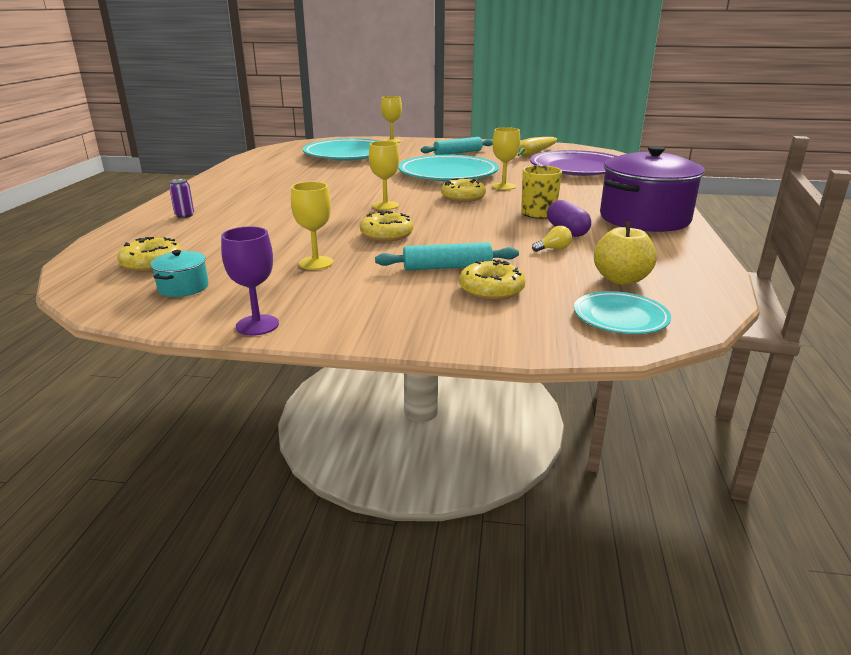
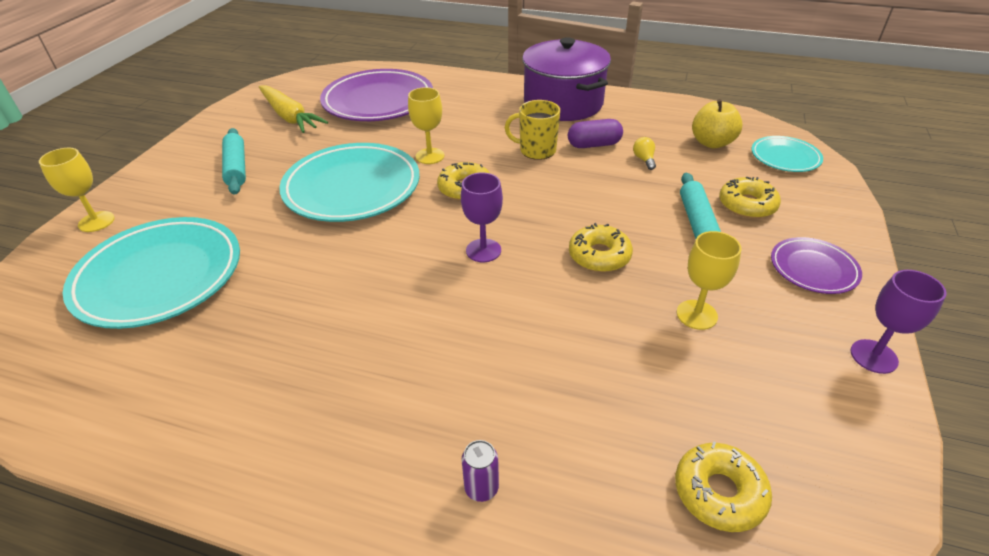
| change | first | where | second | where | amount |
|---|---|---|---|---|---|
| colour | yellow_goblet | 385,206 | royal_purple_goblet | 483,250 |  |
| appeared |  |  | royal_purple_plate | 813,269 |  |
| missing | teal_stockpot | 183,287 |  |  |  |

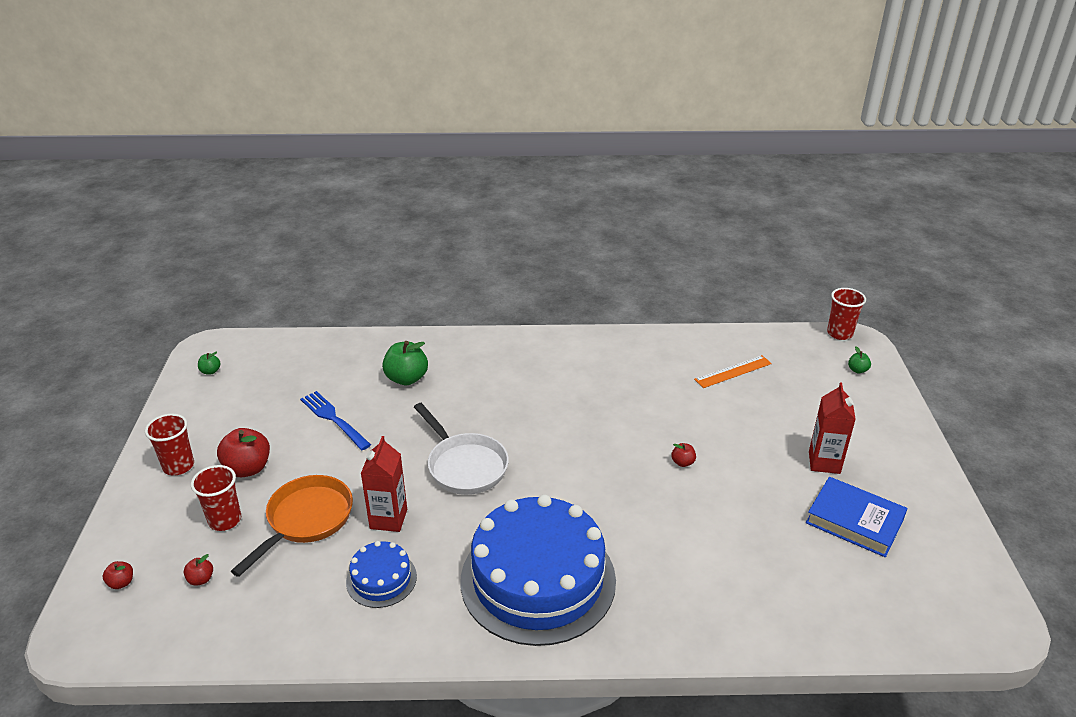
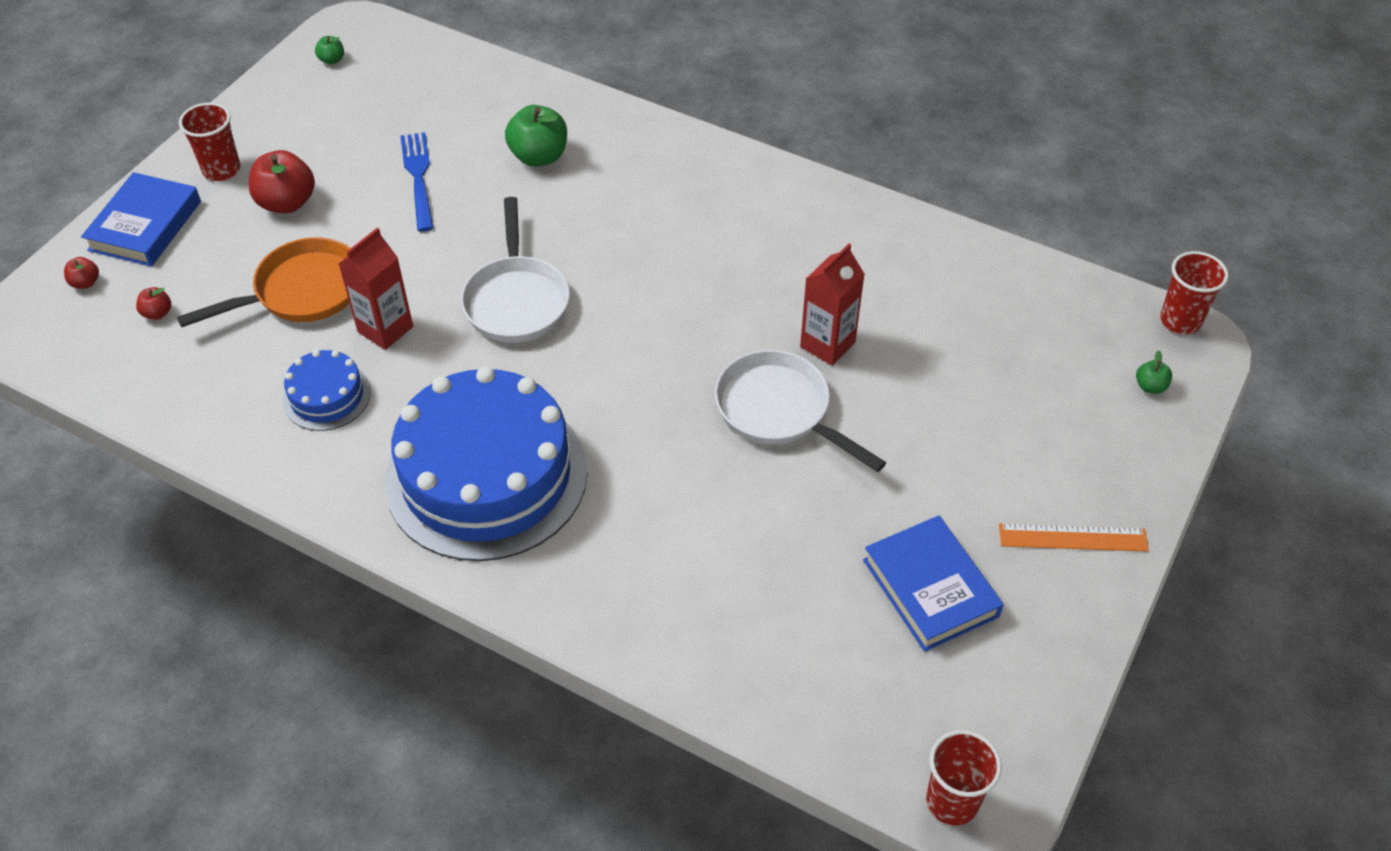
| change | first | where | second | where | amount |
|---|---|---|---|---|---|
| appeared |  |  | royal_blue_hardcover | 145,226 |  |
| exchanged | crimson_toy_apple | 682,462 | pure_white_frying_pan | 779,411 |  |
| relocated | crimson_milk_carton | 824,462 |  | 827,345 |  |
| relocated | crimson_tumbler | 225,520 |  | 952,801 |  |
| relocated | bright_orange_straightedge | 733,371 |  | 1073,537 |  |

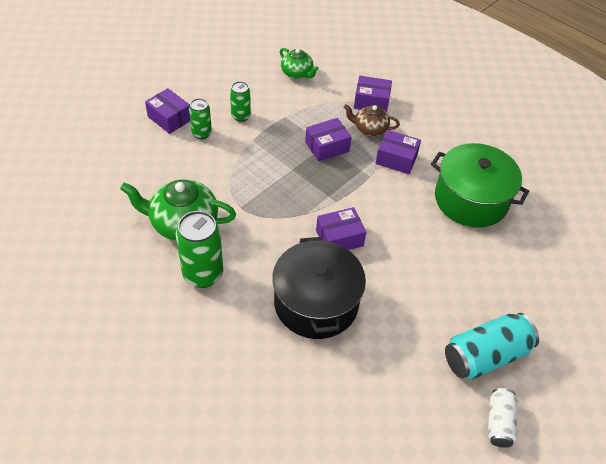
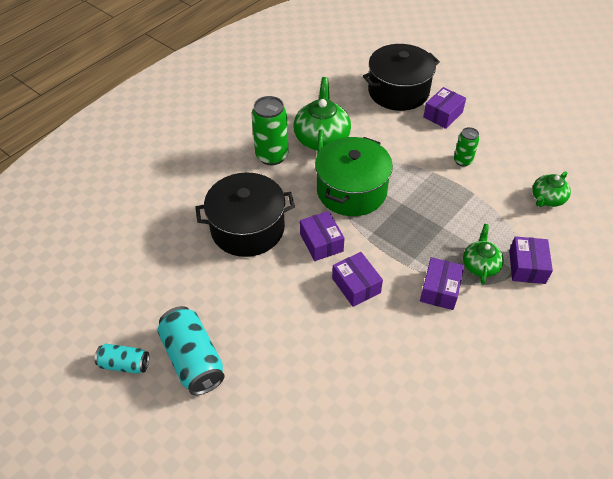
| change | first | where | second | where | amount |
|---|---|---|---|---|---|
| colour | pure_white_tin | 499,422 | teal_tin | 125,364 |  |
| relocated | emerald_stockpot | 471,199 |  | 351,190 |  |
| relocated | royal_purple_box | 327,147 |  | 356,285 |  |
| appeared |  |  | jet-black_stockpot | 398,91 |  |
| colour | dark_brown_china_teapot | 370,129 | emerald_china_teapot | 480,265 |  |
| missing | emerald_tin | 201,133 |  |  |  |

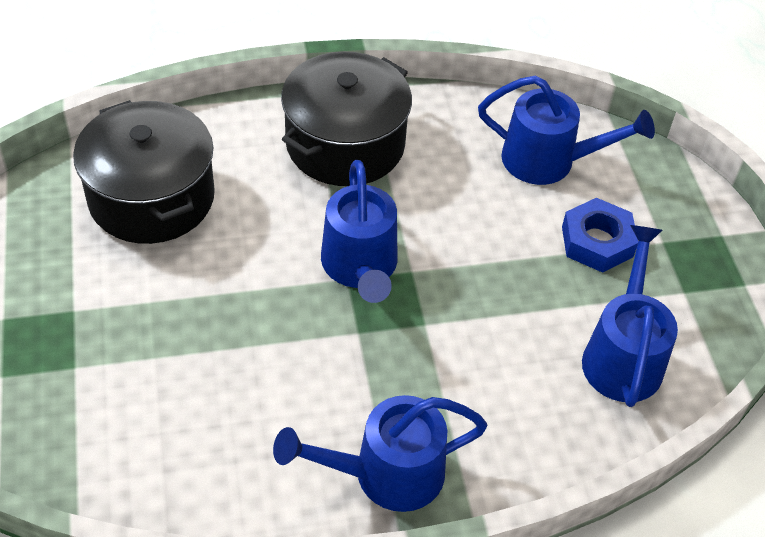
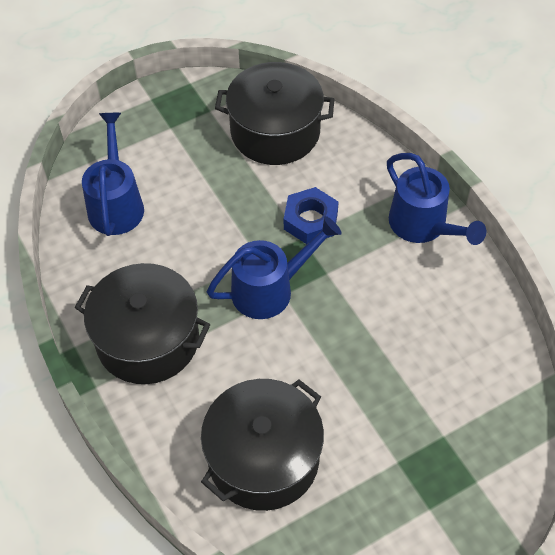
| change | first | where | second | where | amount |
|---|---|---|---|---|---|
| exchanged | royal_blue_watering_pot | 622,354 | jet-black_stockpot | 275,132 |  |
| relocated | royal_blue_nut | 597,241 |  | 310,220 |  |

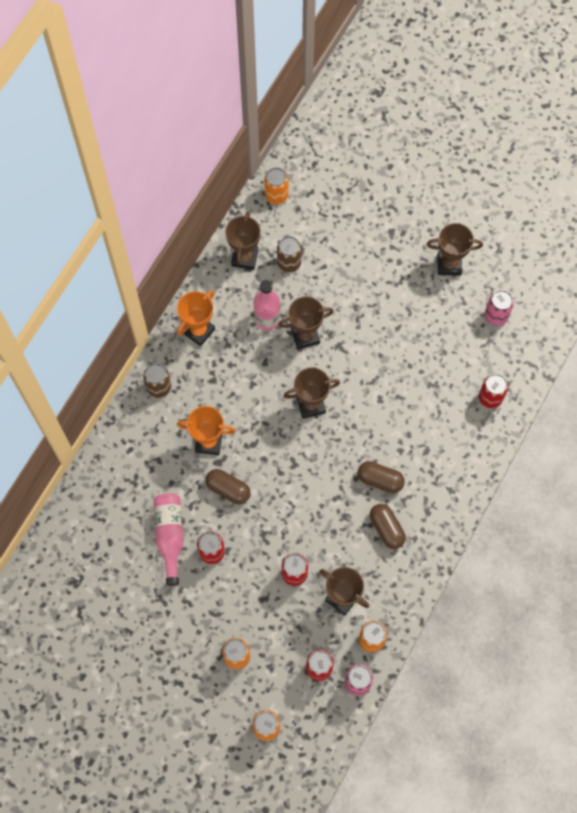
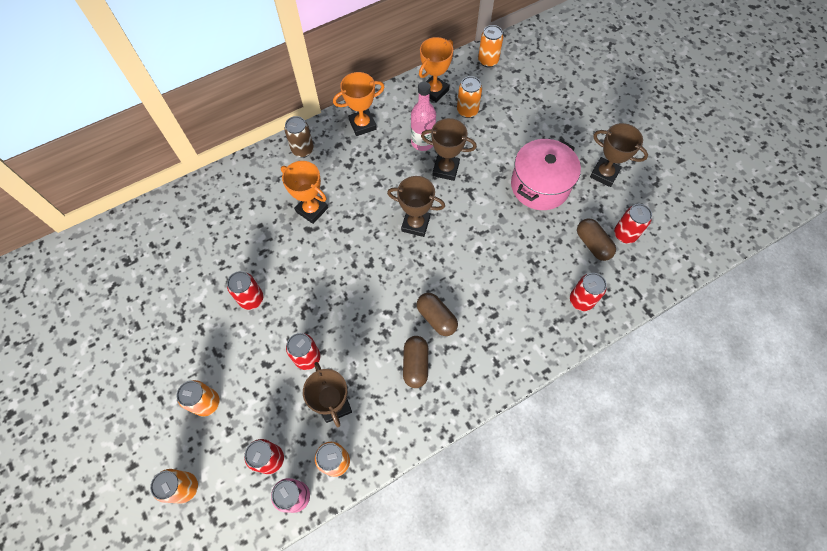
| change | first | where | second | where | amount |
|---|---|---|---|---|---|
| colour | dark_brown_trophy | 244,257 | bright_orange_trophy | 434,91 |  |
| colour | dark_brown_tin | 289,263 | bright_orange_tin | 467,111 |  |
| appeared |  |  | rose-pink_stockpot | 540,185 |  |
| relocated | dark_brown_pill | 228,489 |  | 592,244 |  |
| colour | rose-pink_tin | 496,316 | crimson_tin | 625,234 |  |
| missing | rose-pink_drink_bottle | 170,536 |  |  |  |

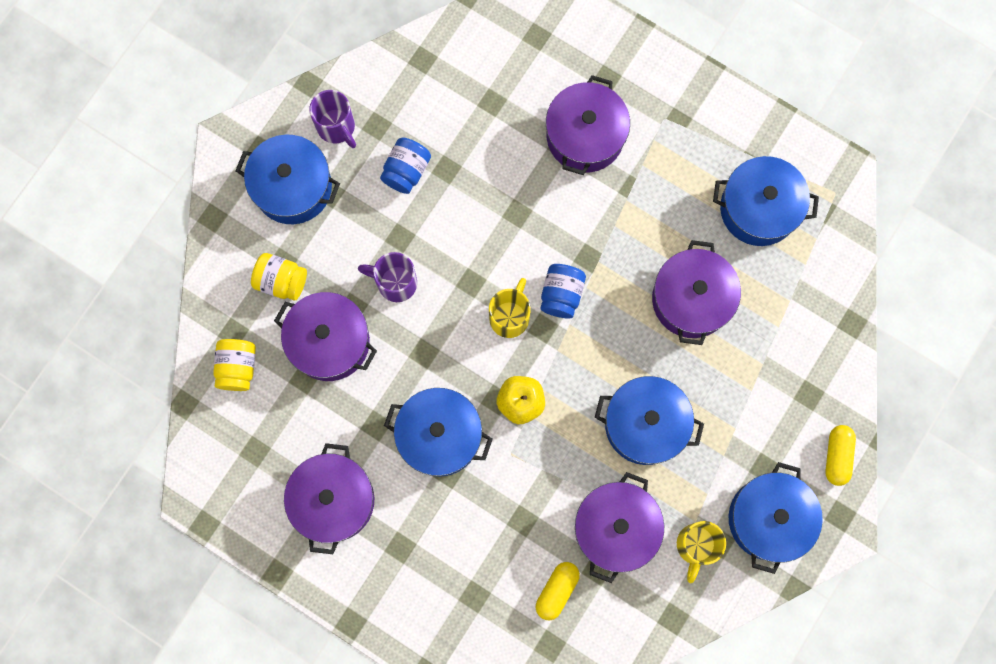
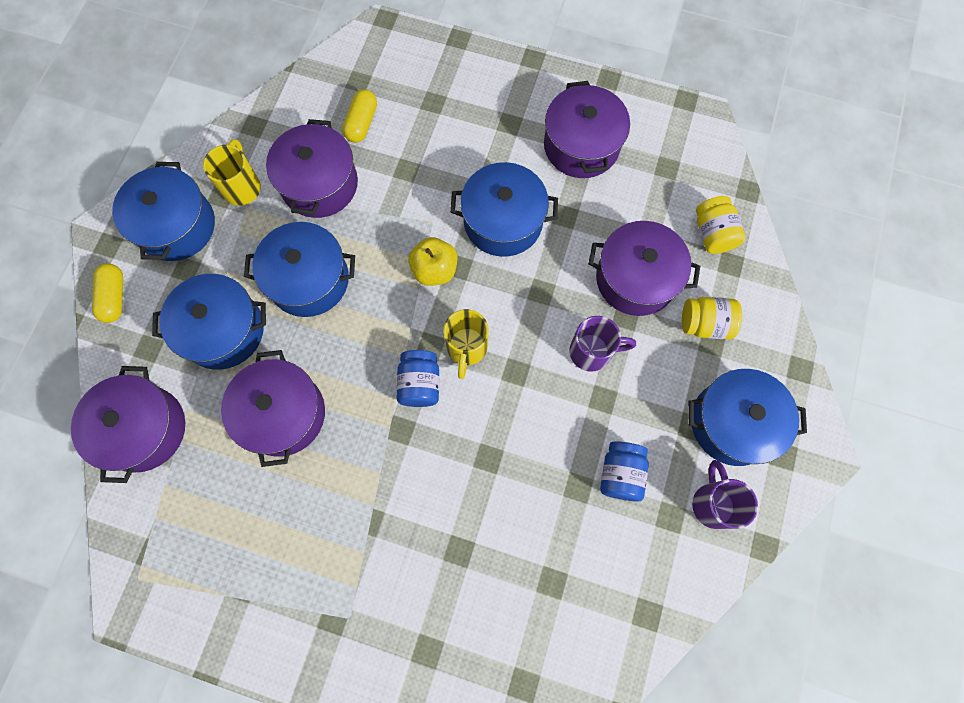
| change | first | where | second | where | amount |
|---|---|---|---|---|---|
| relocated | royal_purple_stockpot | 585,136 |  | 143,429 |  |
| relocated | royal_blue_stockpot | 758,209 |  | 223,330 |  |
| spun | royal_purple_mug | 337,127 |  | 713,503 | 45 degrees clockwise |

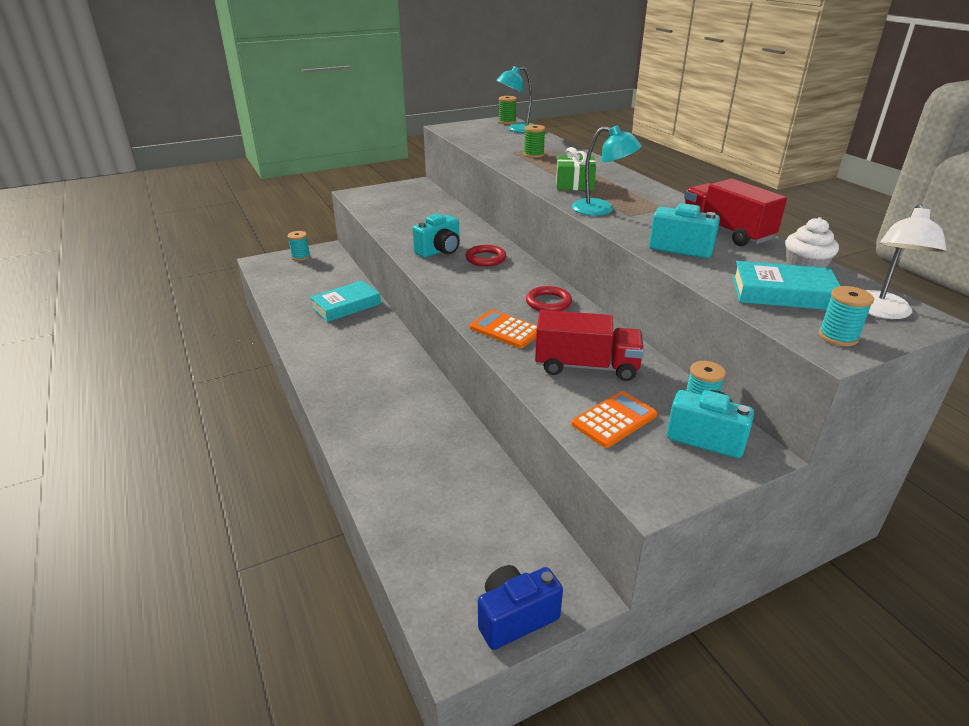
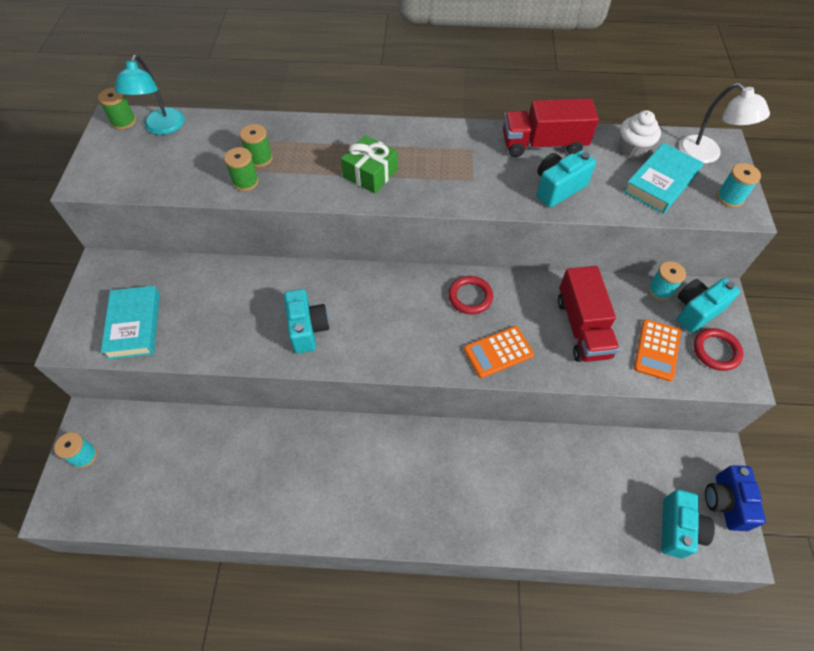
| change | first | where | second | where | amount |
|---|---|---|---|---|---|
| relocated | teal_hardcover | 346,305 |  | 134,325 |  |
| appeared |  |  | emerald_bobbin | 245,182 |  |
| spun | crimson_lorry | 586,366 |  | 582,327 | 135 degrees clockwise |
| spun | bright_orange_calculator | 614,420 |  | 657,350 | 150 degrees counterclockwise |
| appeared |  |  | teal_compact_camera | 678,529 |  |
| relocated | crimson_ring | 485,258 |  | 716,351 |  |
| missing | teal_reading_lamp | 601,209 |  |  |  |

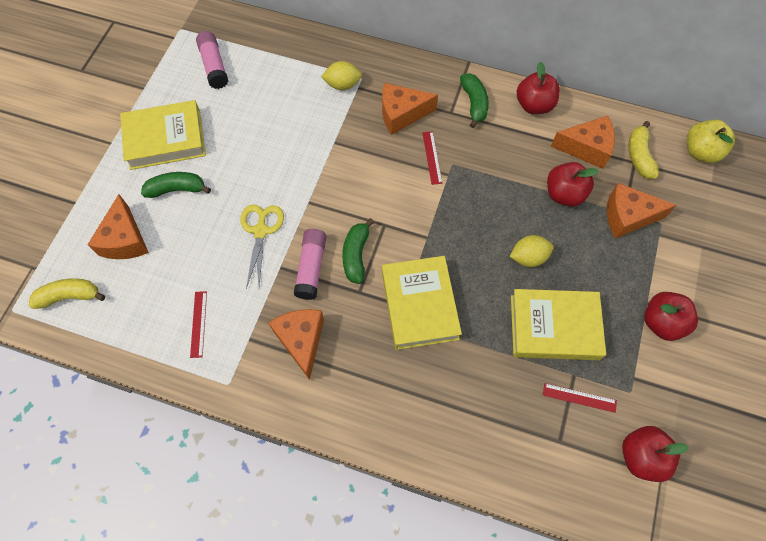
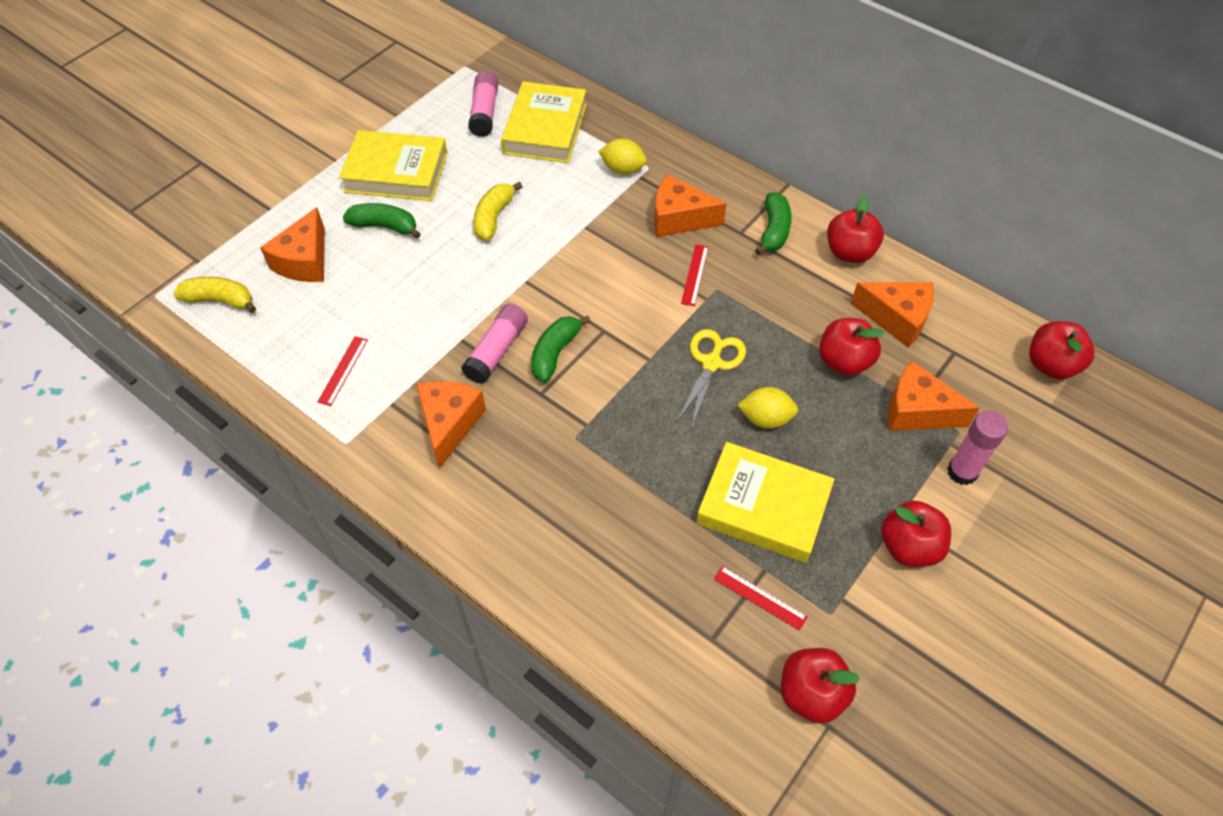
| change | first | where | second | where | amount |
|---|---|---|---|---|---|
| relocated | yellow_banana | 639,156 |  | 493,217 |  |
| relocated | yellow_hardcover | 419,305 |  | 545,129 |  |
| relocated | yellow_pair_of_scissors | 261,231 |  | 711,363 |  |
| appeared |  |  | rose-pink_glue | 962,472 |  |
| colour | yellow_toy_apple | 700,152 | crimson_toy_apple | 1051,365 |  |

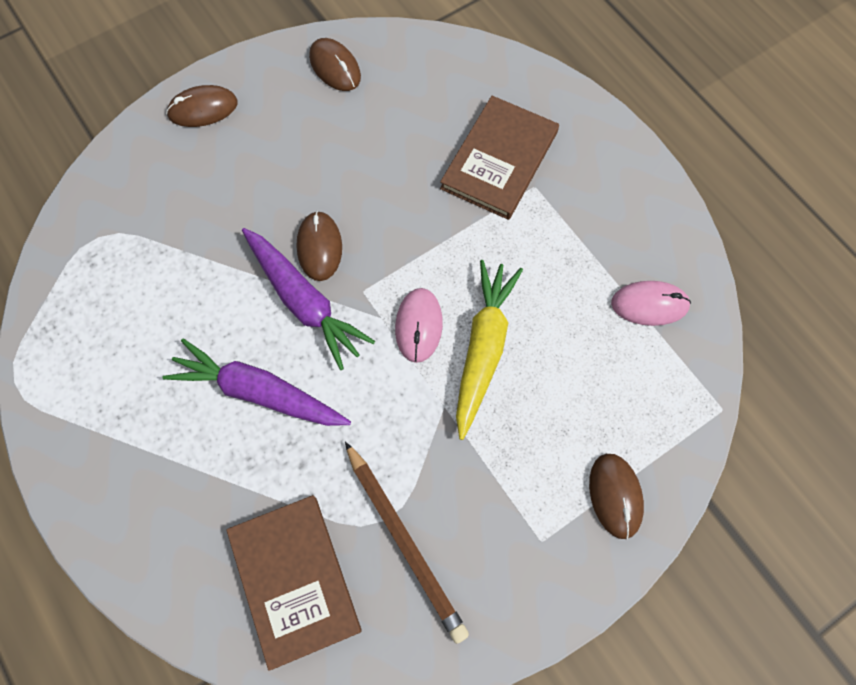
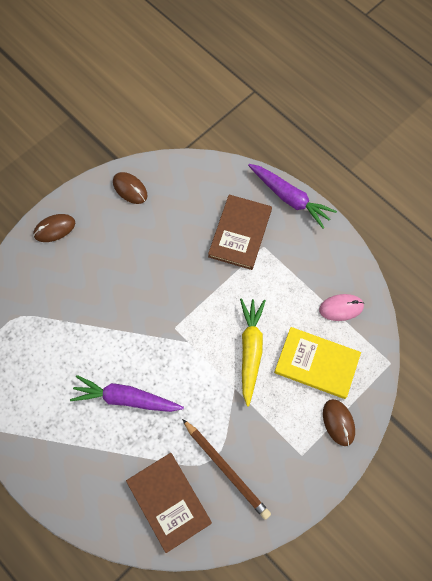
| change | first | where | second | where | amount |
|---|---|---|---|---|---|
| relocated | royal_purple_toy_carrot | 304,301 |  | 289,198 |  |
| appeared |  |  | yellow_hardcover | 316,363 |  |
| missing | dark_brown_PC_mouse | 319,247 |  |  |  |
| missing | rose-pink_PC_mouse | 419,326 |  |  |  |

